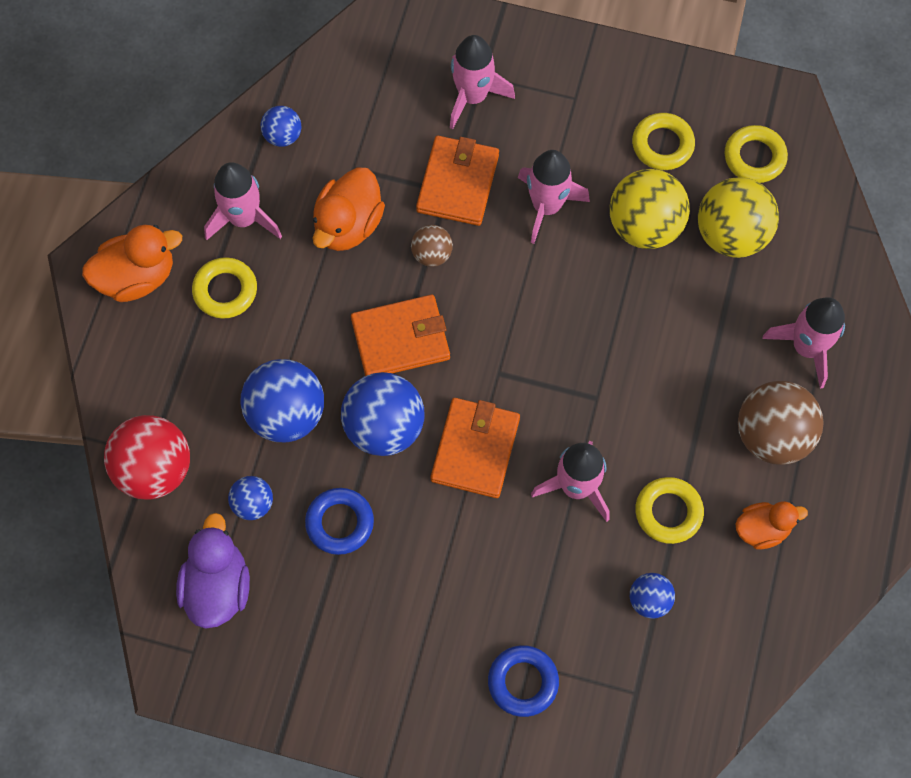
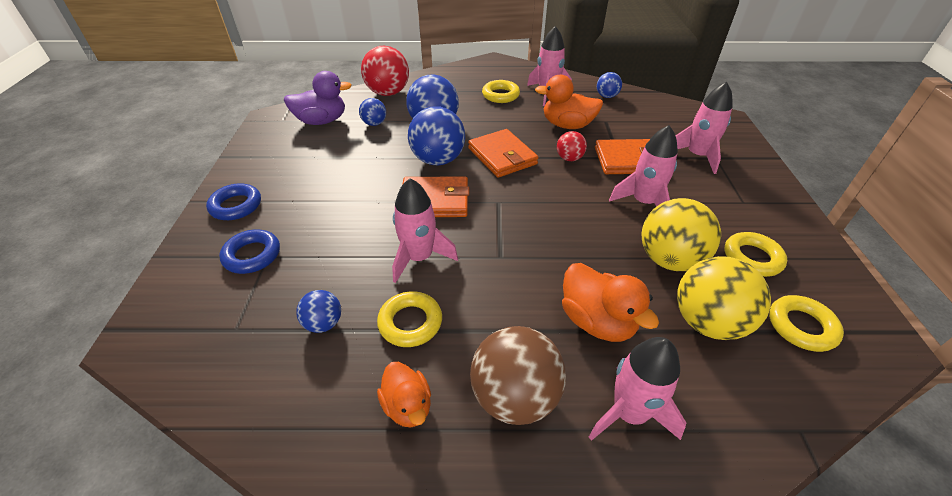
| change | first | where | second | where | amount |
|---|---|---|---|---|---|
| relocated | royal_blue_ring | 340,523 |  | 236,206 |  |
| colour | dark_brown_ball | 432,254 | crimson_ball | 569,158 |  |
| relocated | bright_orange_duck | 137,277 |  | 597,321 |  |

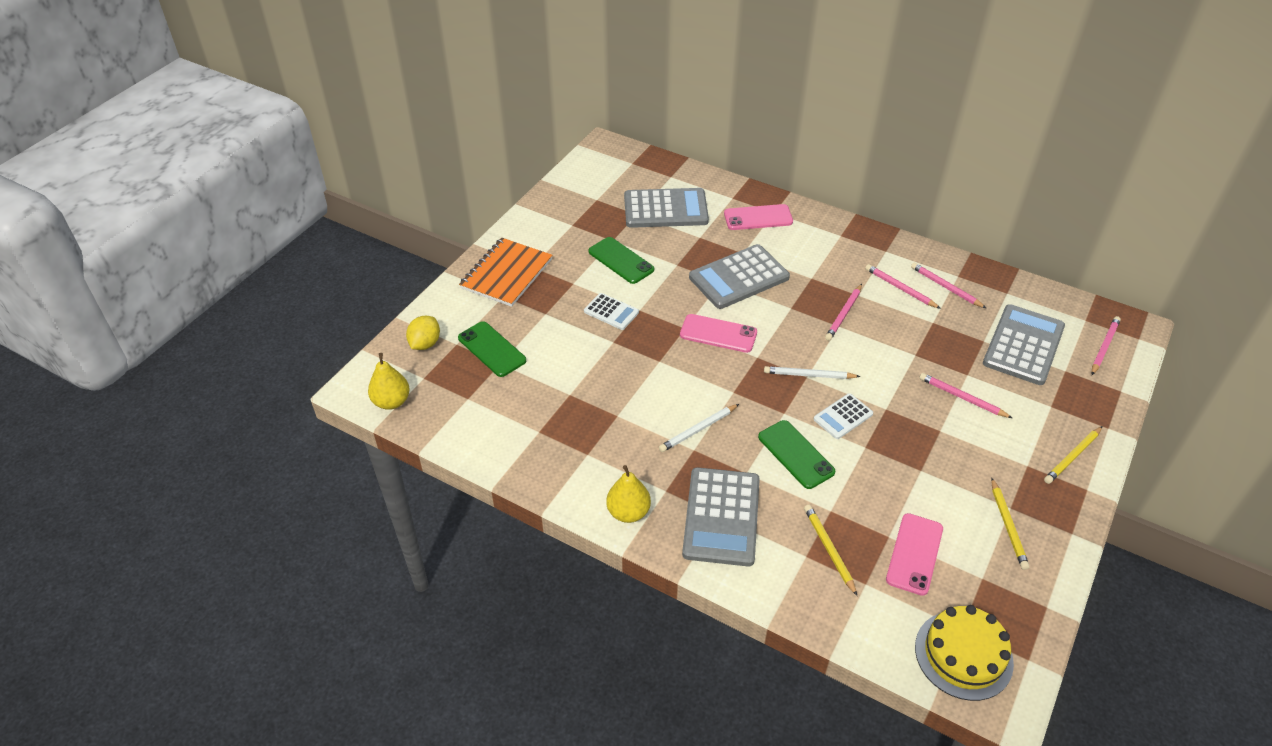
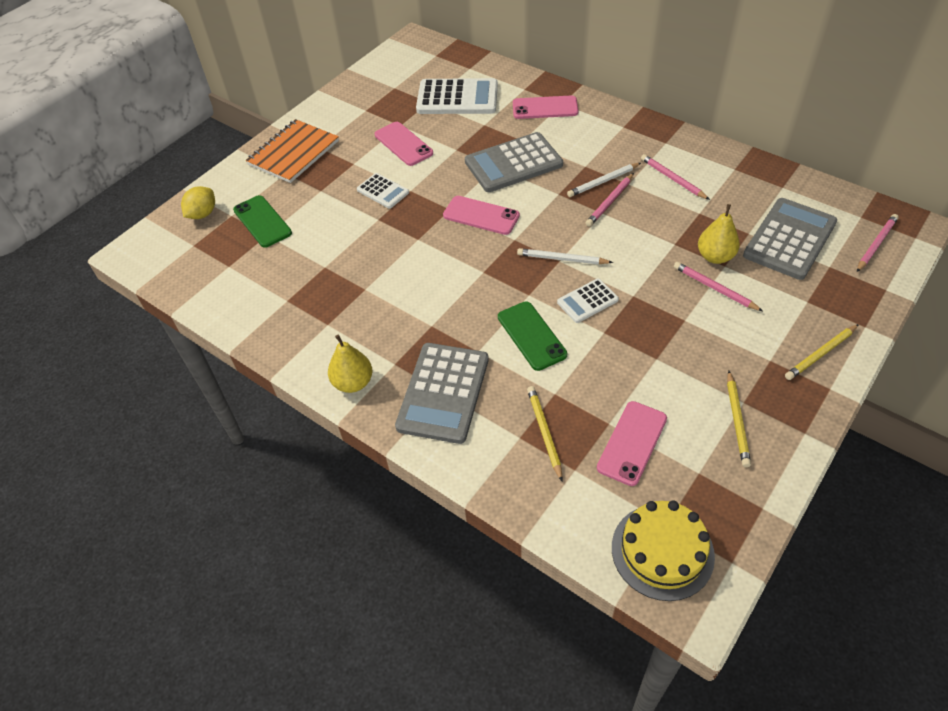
| change | first | where | second | where | amount |
|---|---|---|---|---|---|
| colour | emerald_mobile_phone | 621,260 | rose-pink_mobile_phone | 403,144 |  |
| colour | gray_calculator | 665,209 | pure_white_calculator | 457,98 |  |
| relocated | pure_white_lead_pencil | 698,430 |  | 603,182 |  |
| relocated | yellow_pear_fruit | 392,402 |  | 715,256 |  |
| missing | rose-pink_lead_pencil | 945,287 |  |  |  |

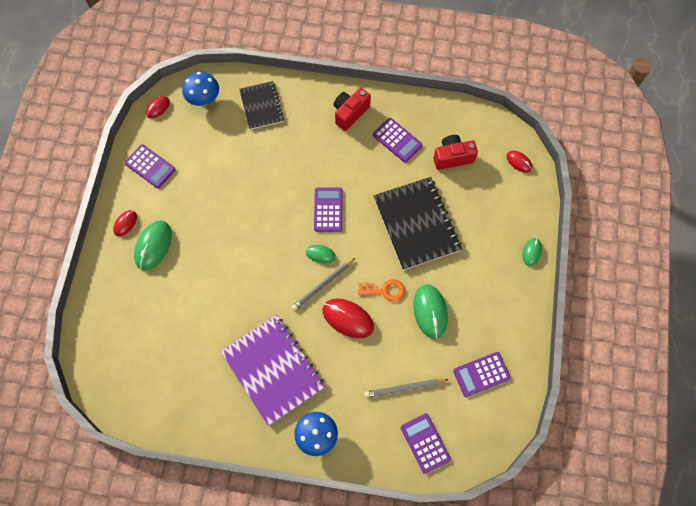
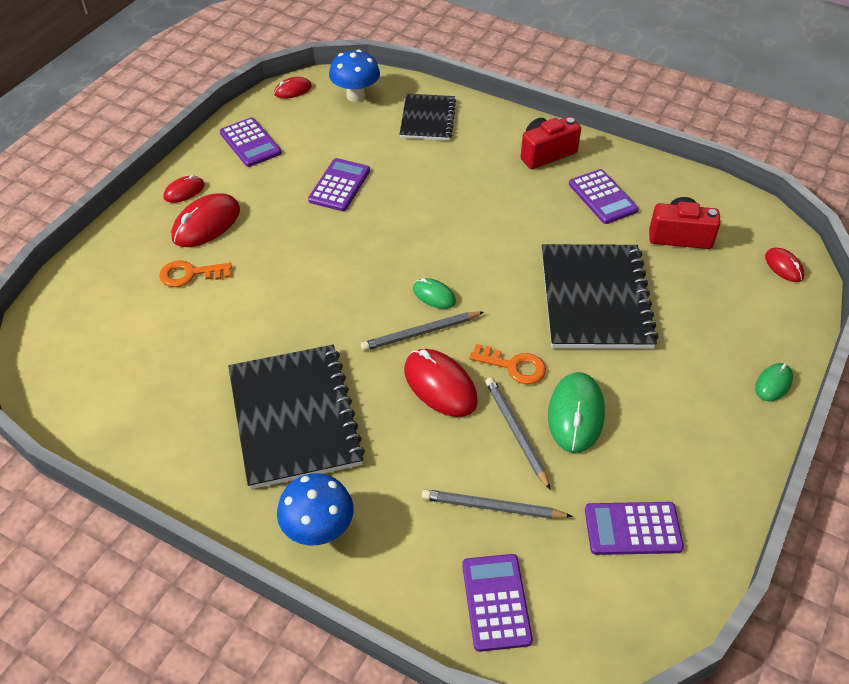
| change | first | where | second | where | amount |
|---|---|---|---|---|---|
| appeared |  |  | bright_orange_latchkey | 190,274 |  |
| colour | emerald_PC_mouse | 153,246 | crimson_PC_mouse | 206,224 |  |
| colour | royal_purple_notepad | 273,370 | jet-black_notepad | 294,417 |  |
| relocated | royal_purple_calculator | 328,209 |  | 339,185 |  |
| appeared |  |  | gray_lead_pencil | 516,432 |  |

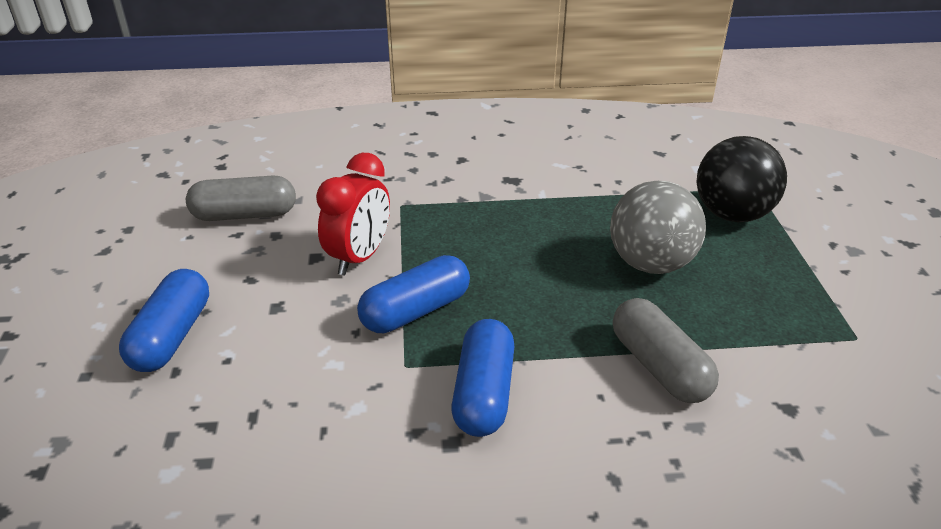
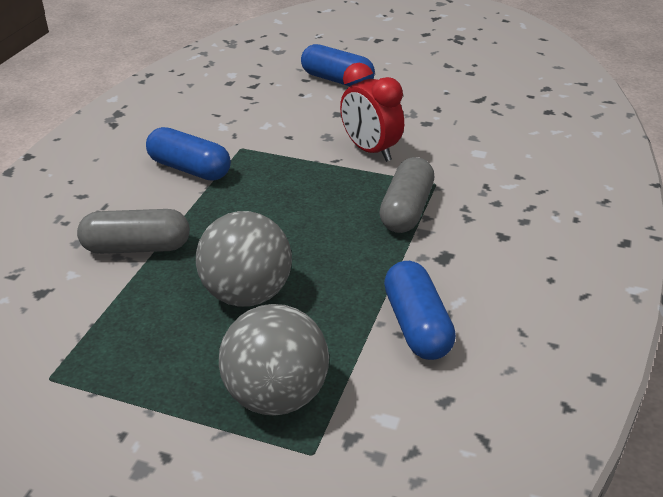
| change | first | where | second | where | amount |
|---|---|---|---|---|---|
| colour | jet-black_ball | 732,214 | gray_ball | 277,396 |  |
| relocated | gray_pill | 245,215 |  | 407,210 |  |
| relocated | royal_blue_pill | 415,311 |  | 417,325 |  |

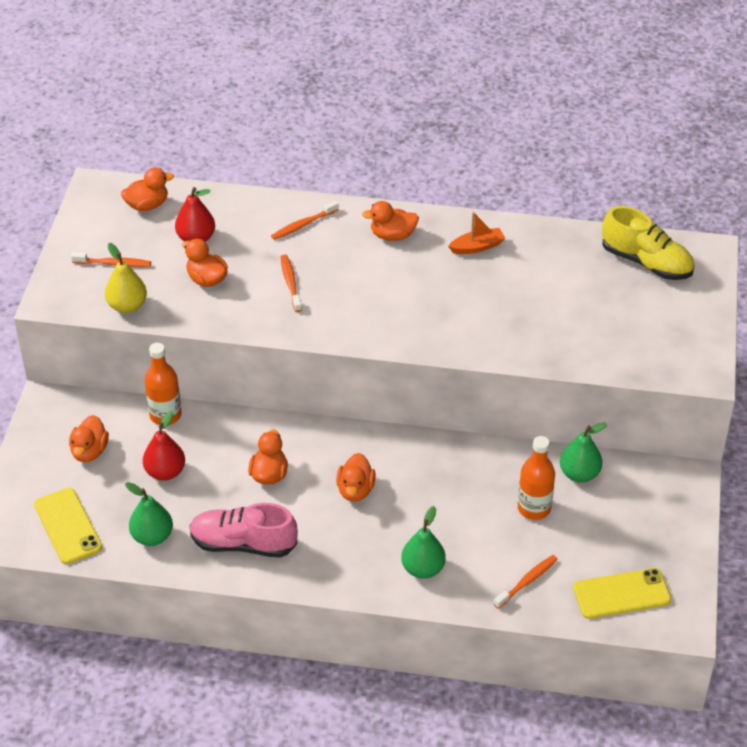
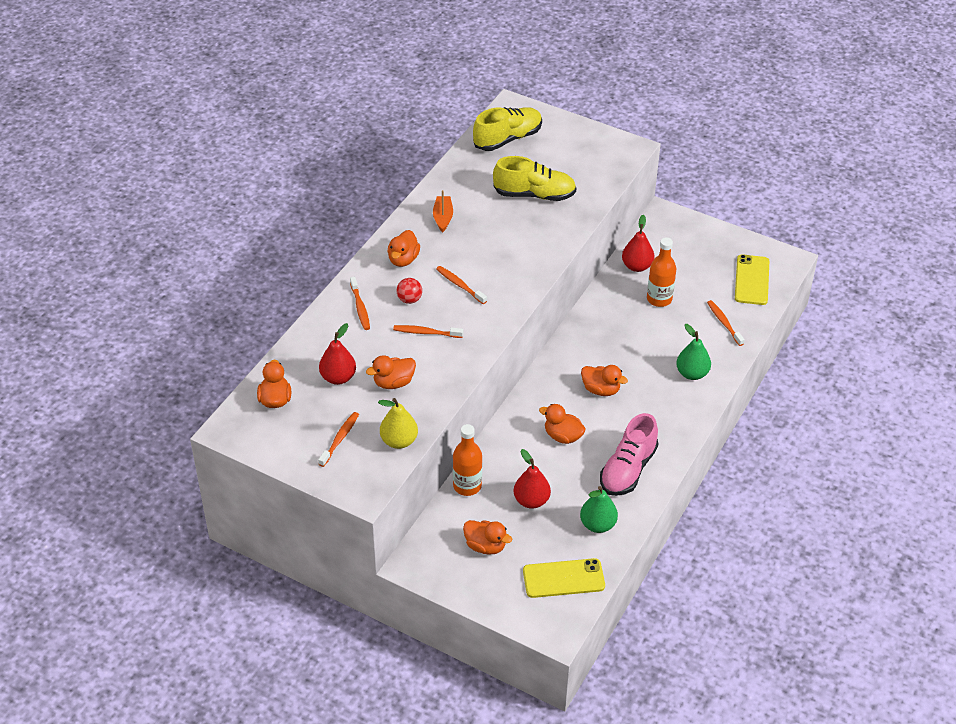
| change | first | where | second | where | amount |
|---|---|---|---|---|---|
| appeared |  |  | crimson_ball | 409,299 |  |
| appeared |  |  | bright_orange_toothbrush | 460,285 |  |
| appeared |  |  | yellow_sneaker | 534,194 |  |
| colour | emerald_pear_fruit | 579,474 | crimson_pear_fruit | 637,266 |  |

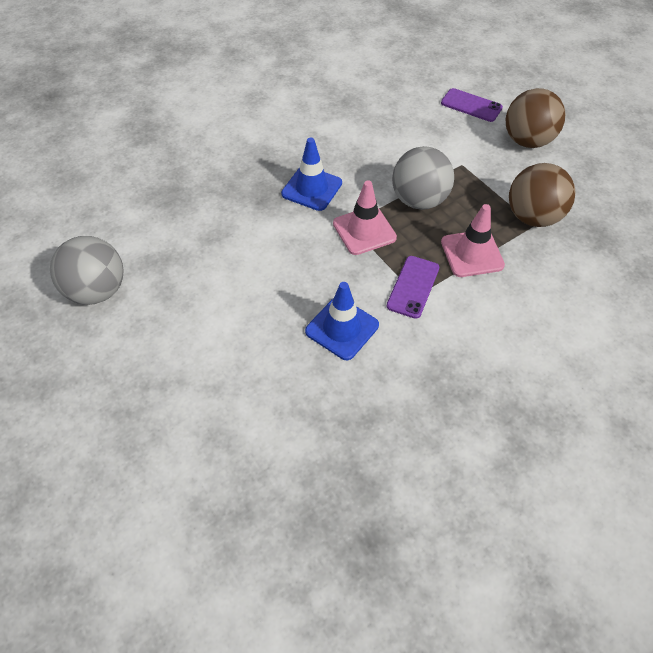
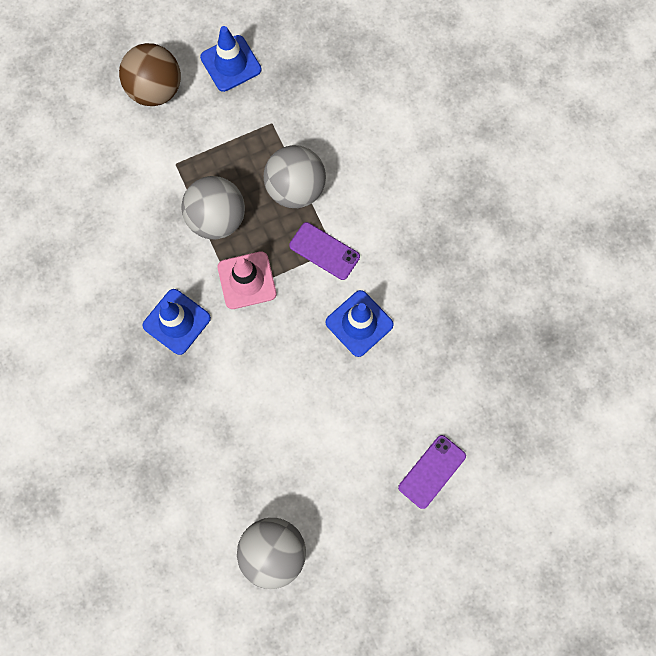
| change | first | where | second | where | amount |
|---|---|---|---|---|---|
| appeared |  |  | royal_blue_safety_cone | 231,63 |  |
| exchanged | rose-pink_safety_cone | 472,253 | gray_ball | 295,189 |  |
| relocated | royal_purple_mobile_phone | 471,105 |  | 432,471 |  |
| missing | dark_brown_ball | 532,217 |  |  |  |

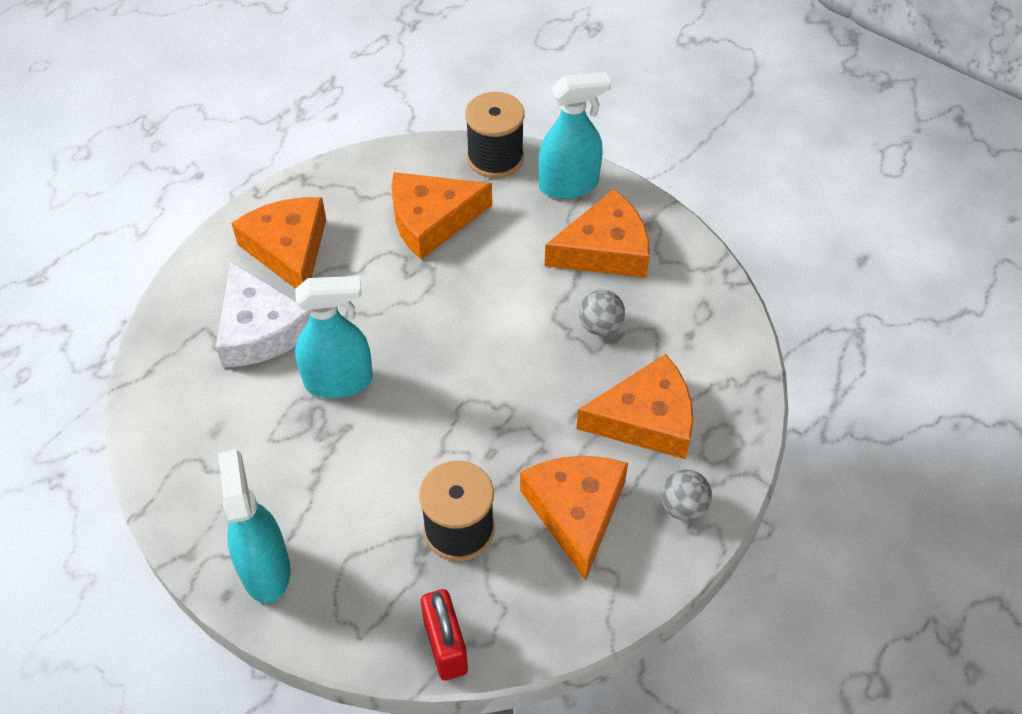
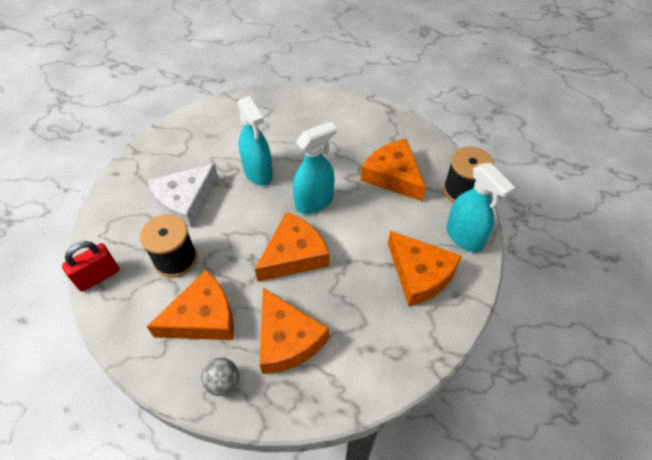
| change | first | where | second | where | amount |
|---|---|---|---|---|---|
| relocated | pure_white_cheese | 260,329 |  | 185,201 |  |
| relocated | bright_orange_cheese | 288,249 |  | 294,254 |  |
| relocated | teal_spray_cleaner | 265,569 |  | 314,202 |  |
| missing | gray_ball | 600,326 |  |  |  |

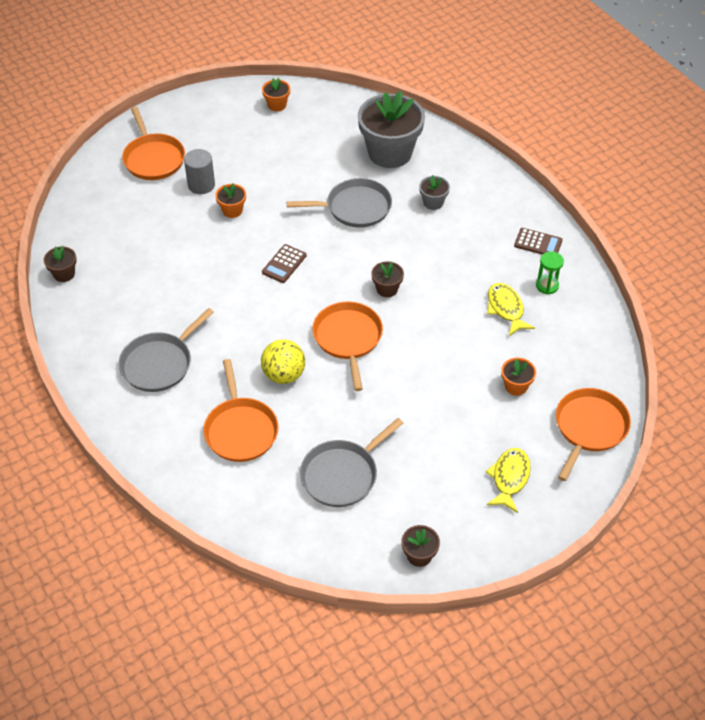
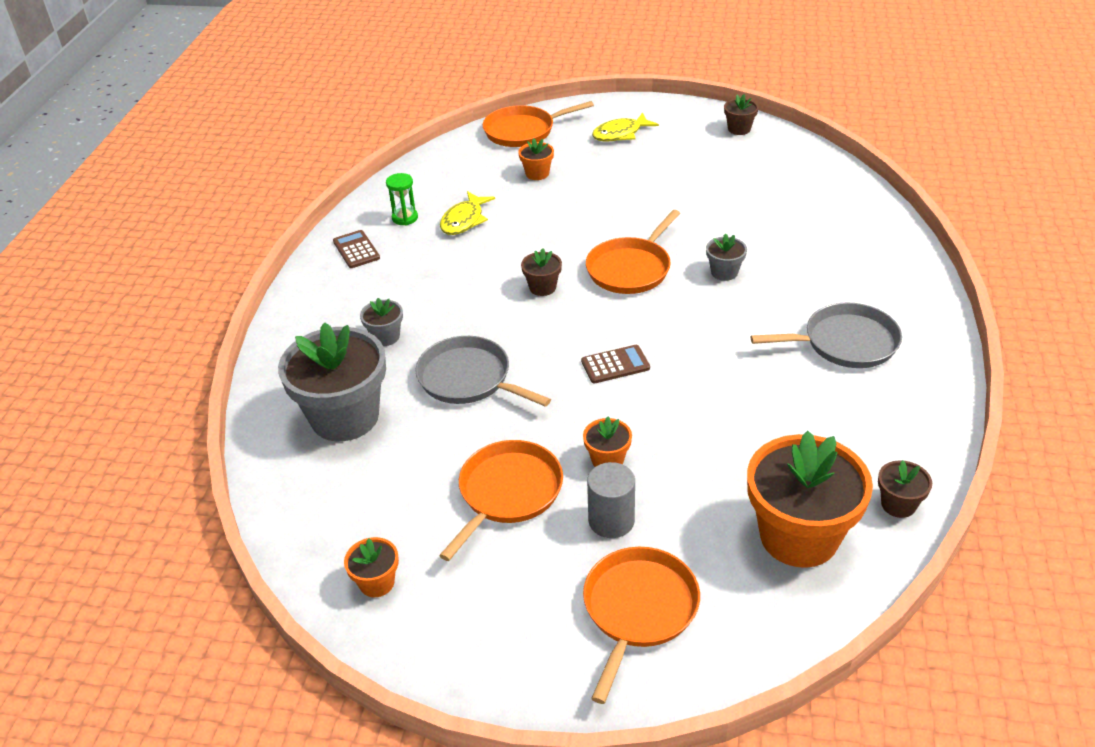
| change | first | where | second | where | amount |
|---|---|---|---|---|---|
| relocated | bright_orange_frying_pan | 241,430 |  | 508,492 |  |
| exchanged | yellow_ball | 284,375 | gray_potted_plant | 724,272 |  |
| appeared |  |  | bright_orange_potted_plant | 799,536 |  |
| missing | gray_frying_pan | 342,475 |  |  |  |

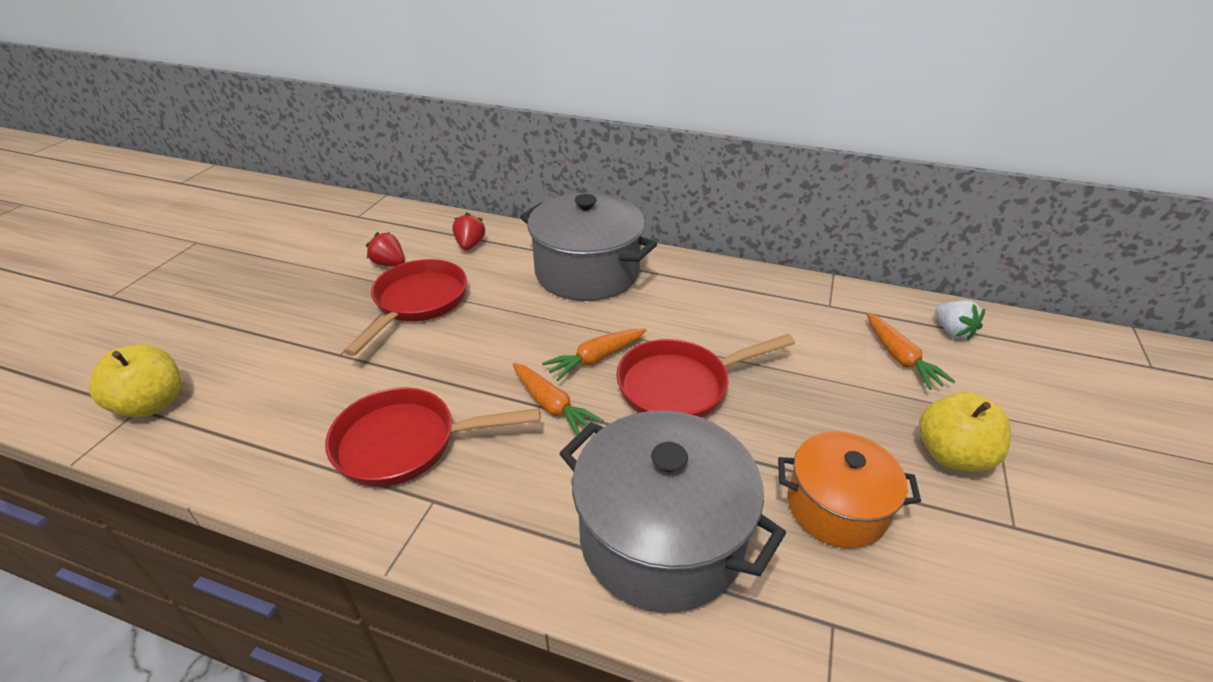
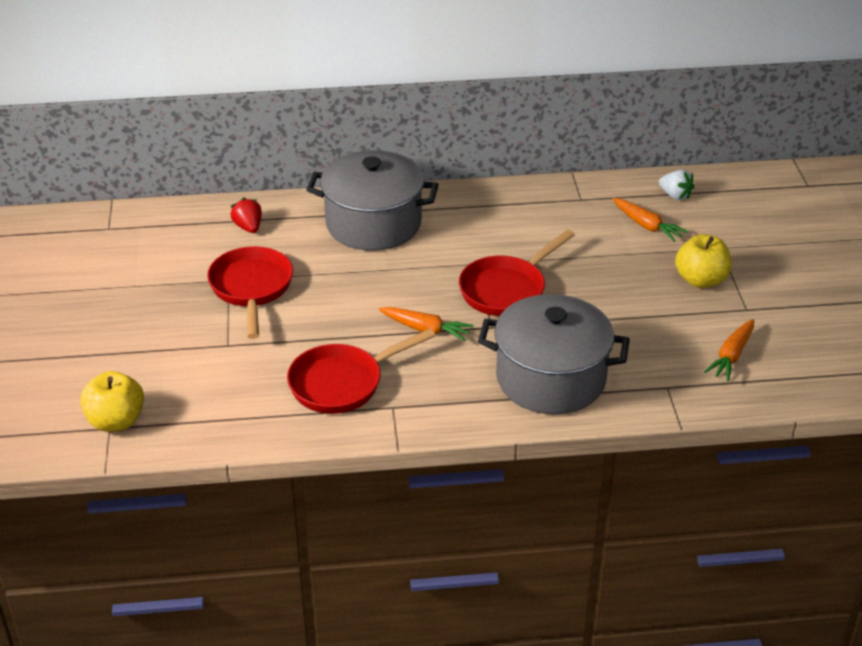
| change | first | where | second | where | amount |
|---|---|---|---|---|---|
| relocated | bright_orange_toy_carrot | 596,359 |  | 731,356 |  |
| missing | crimson_strawberry | 389,264 |  |  |  |
| missing | bright_orange_stockpot | 836,507 |  |  |  |

